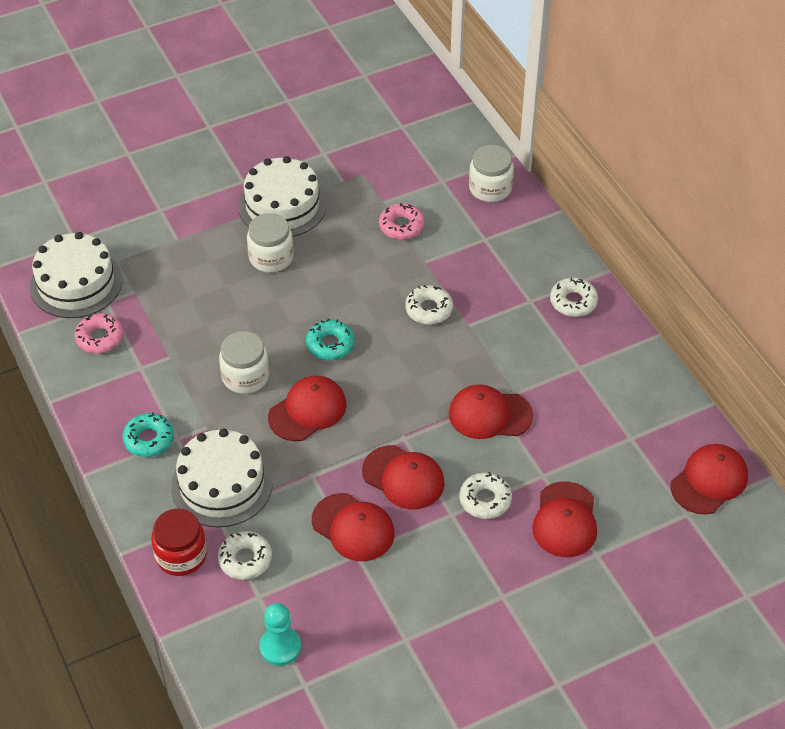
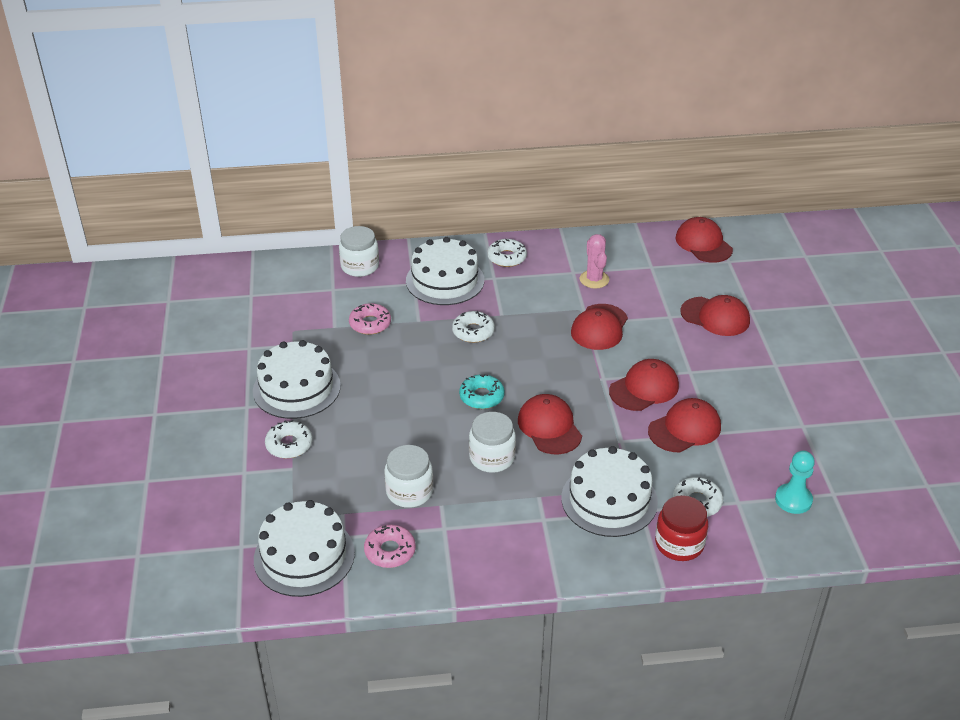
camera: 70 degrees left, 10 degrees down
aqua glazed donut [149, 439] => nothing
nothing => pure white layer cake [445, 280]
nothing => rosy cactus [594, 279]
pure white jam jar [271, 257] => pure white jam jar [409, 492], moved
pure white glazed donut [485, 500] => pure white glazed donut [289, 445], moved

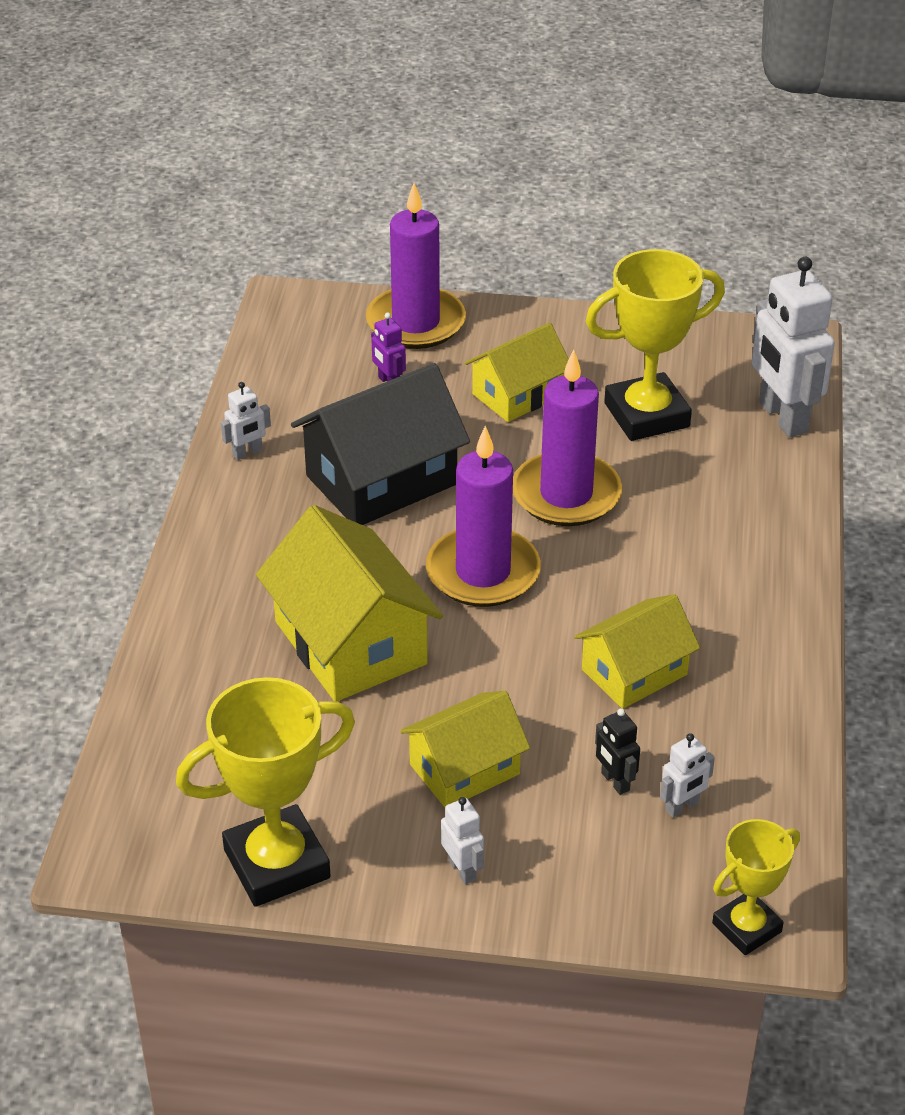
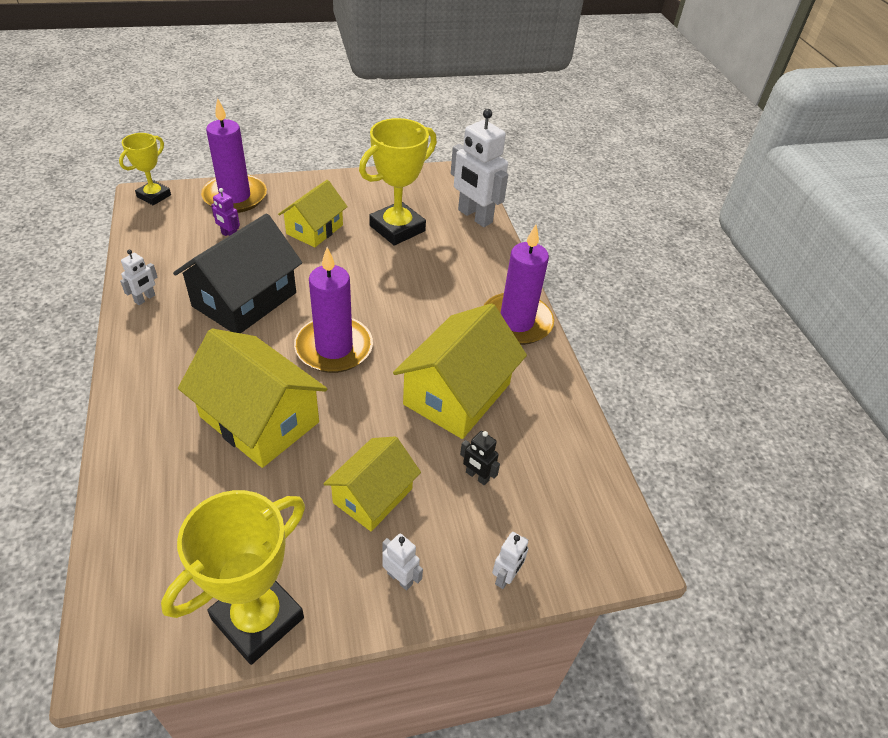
camera: 25 degrees left, 5 degrees up
violet pillar candle [566, 494] => violet pillar candle [516, 322], moved
pure white toy robot [682, 807] => pure white toy robot [505, 577], moved
golden trophy [746, 927] => golden trophy [154, 196], moved
golden house [634, 672] => golden house [457, 394], x1.59

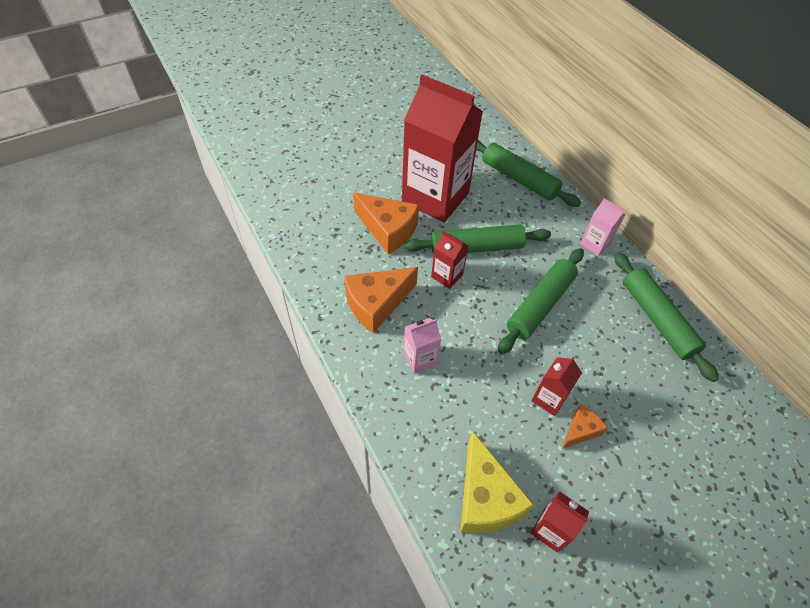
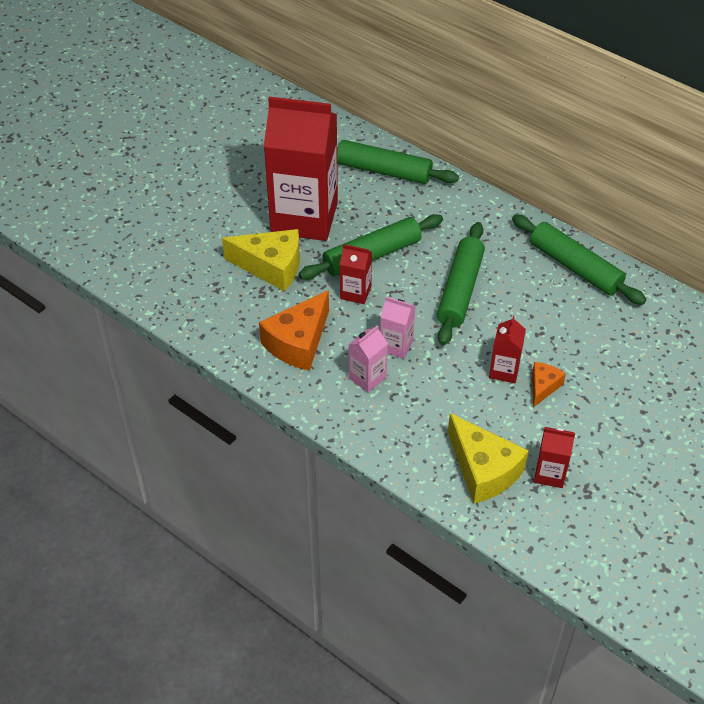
camera: 20 degrees left, 5 degrees down
rosy carton [595, 244] => rosy carton [396, 346], moved
orange piece of cheese [388, 230] => golden piece of cheese [271, 267]

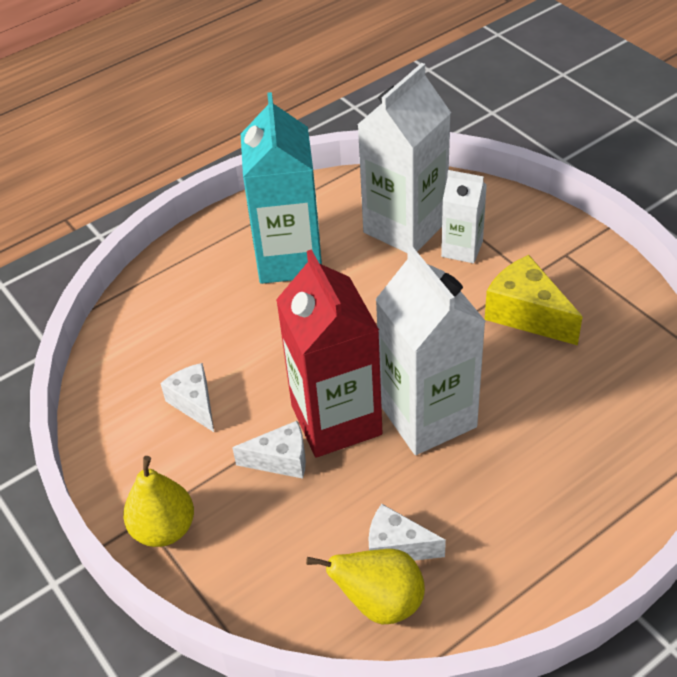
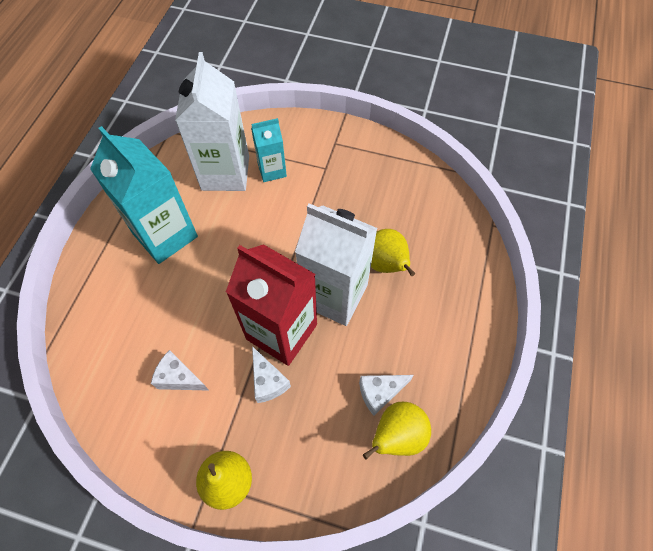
camera: 40 degrees left, 15 degrees up
golden piece of cheese [526, 314] => nothing
nothing => golden toy pear [386, 265]
pure white carton [462, 249] => aqua carton [272, 170]
pure white piece of cheese [281, 460] => pure white piece of cheese [268, 381], 105 degrees clockwise

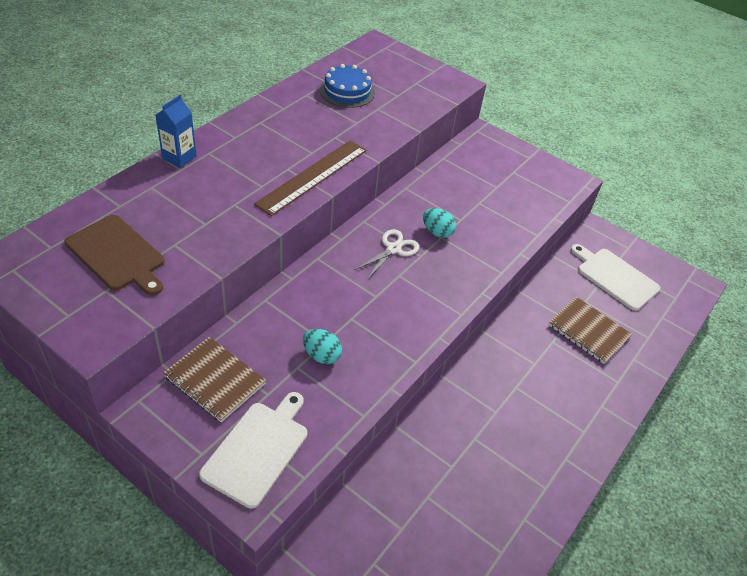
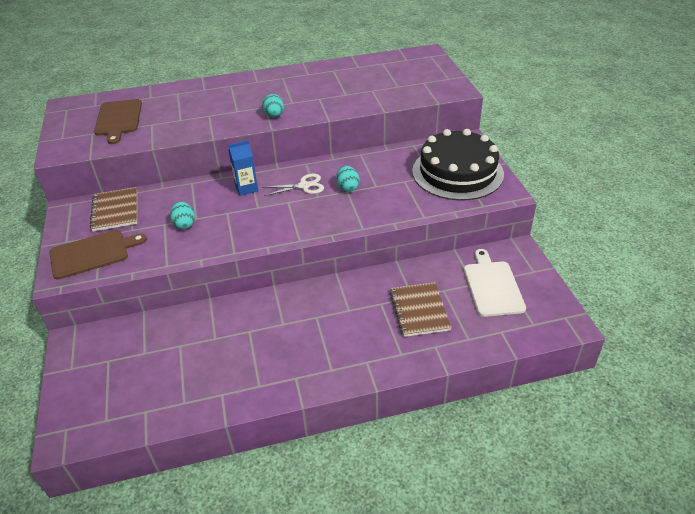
camera: 45 degrees right, 5 degrees down
cobalt layer cake [347, 91] => nothing
nothing => jet-black layer cake [457, 172]
cobalt carton [179, 157] => cobalt carton [246, 188], moved
russet ruler [313, 176] => aqua egg [274, 115]
pure white chopping board [257, 450] => russet chopping board [92, 253]

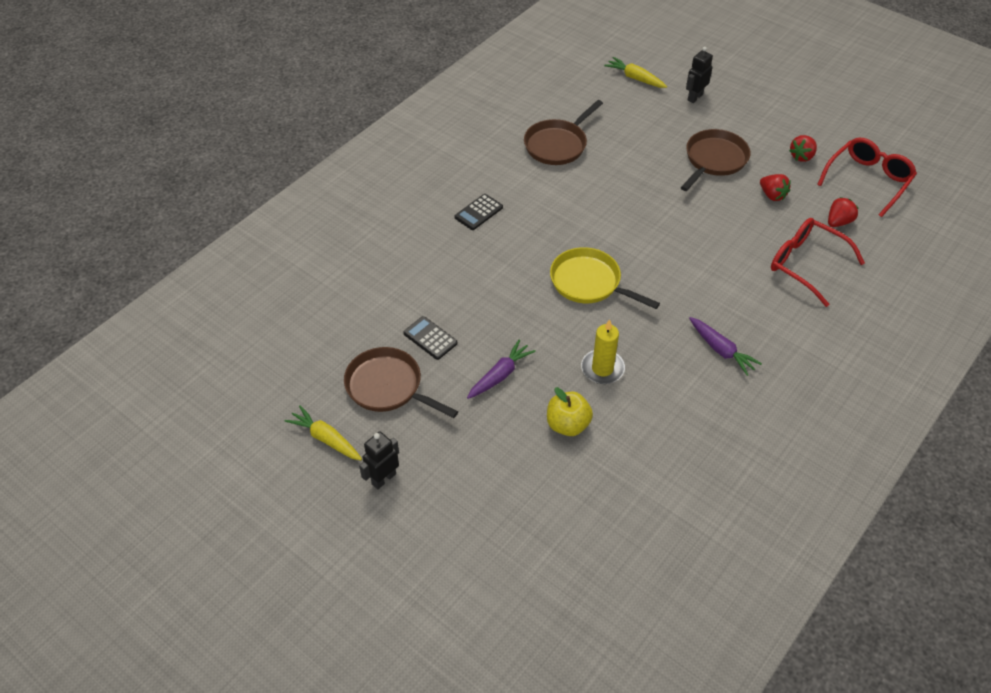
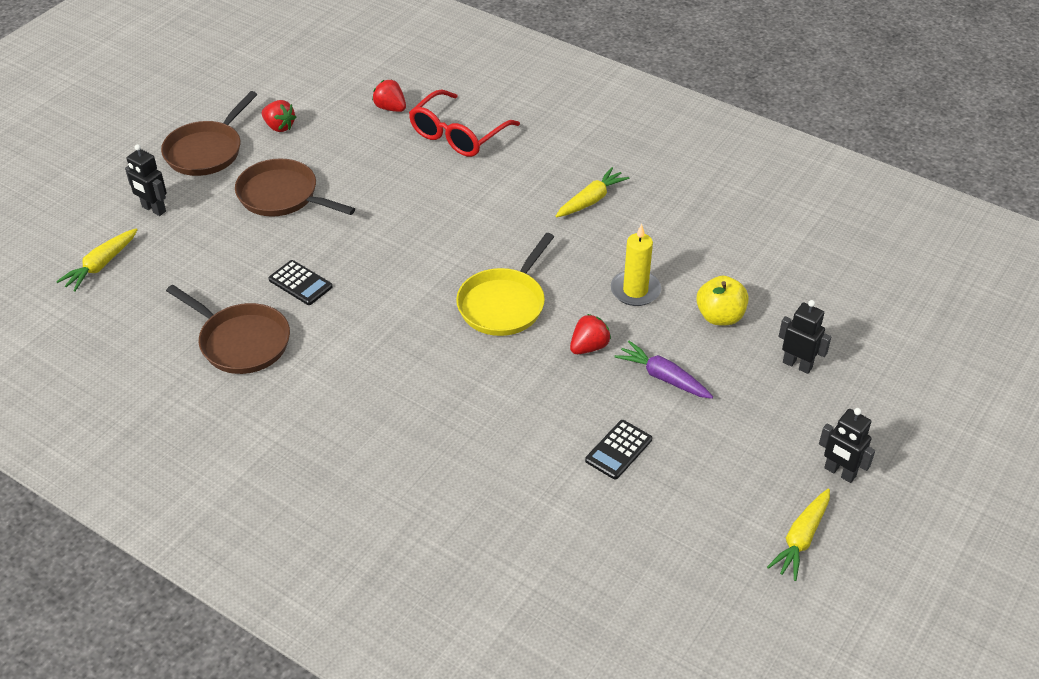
camera: 95 degrees left, 5 degrees down
red eyeglasses [868, 180] => nothing
nothing => jet-black toy robot [797, 365]
russet frying pan [388, 387] => russet frying pan [206, 151], moved
jet-black pocket calculator [478, 212] => jet-black pocket calculator [300, 283], moved
red toy strawberry [772, 195] => red toy strawberry [589, 347], moved
violet carrot [721, 350] => golden carrot [591, 200]

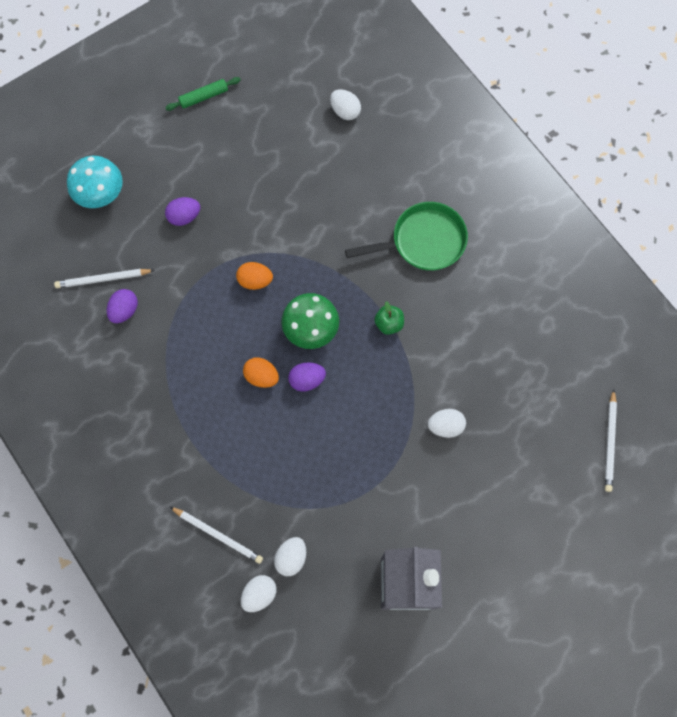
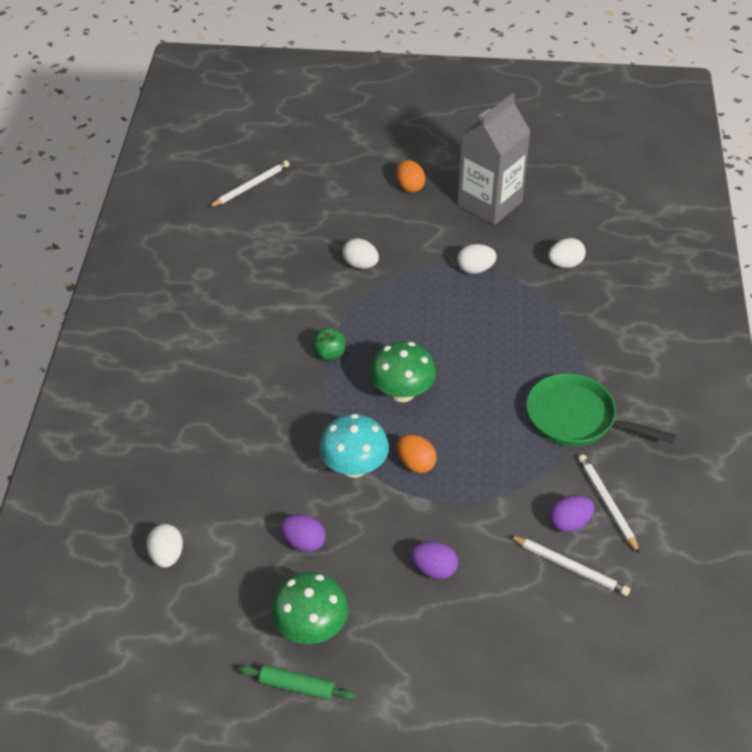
camera: 140 degrees left, 25 degrees down
nothing => green toadstool [311, 628]
aqua toadstool [101, 195] => aqua toadstool [354, 467], moved
pure white wooden pencil [217, 535] => pure white wooden pencil [607, 504], moved
pure white egg [259, 594] => pure white egg [475, 269], moved
orange egg [261, 376] => orange egg [410, 186], moved
violet egg [307, 380] => violet egg [303, 542], moved
green frying pan [423, 241] => green frying pan [576, 418], moved

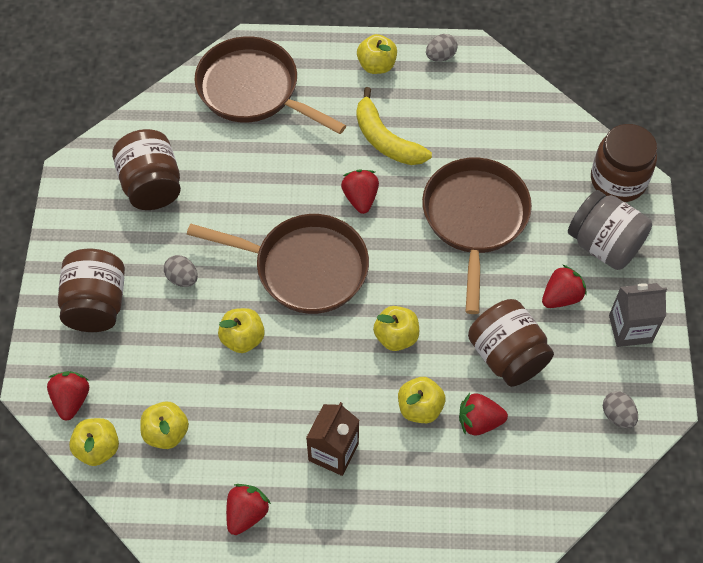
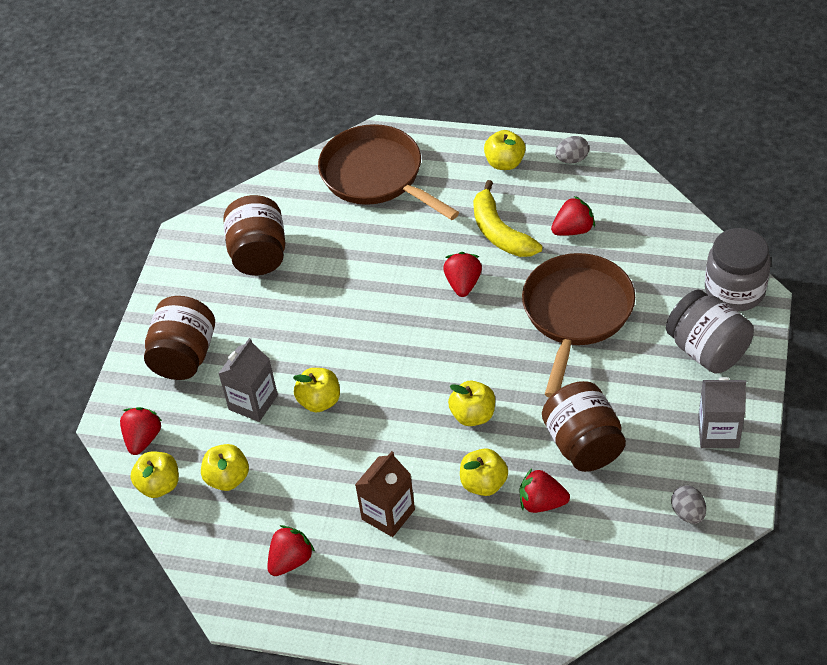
camera: 15 degrees right, 10 degrees down
grey egg [182, 278] => nothing
russet frying pan [305, 268] => nothing
nothing => grey carton [253, 402]
red toy strawberry [561, 297] => red toy strawberry [573, 230], moved
russet jam jar [618, 180] => grey jam jar [734, 290]

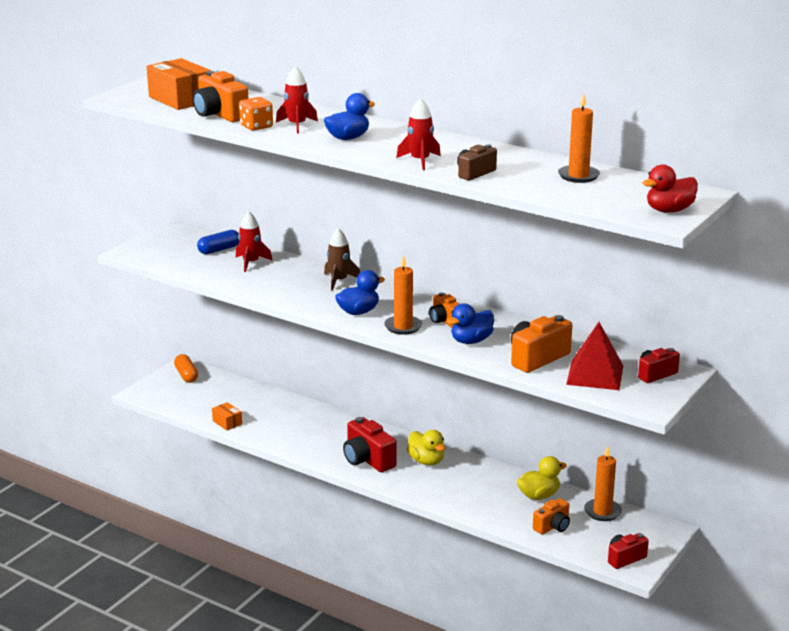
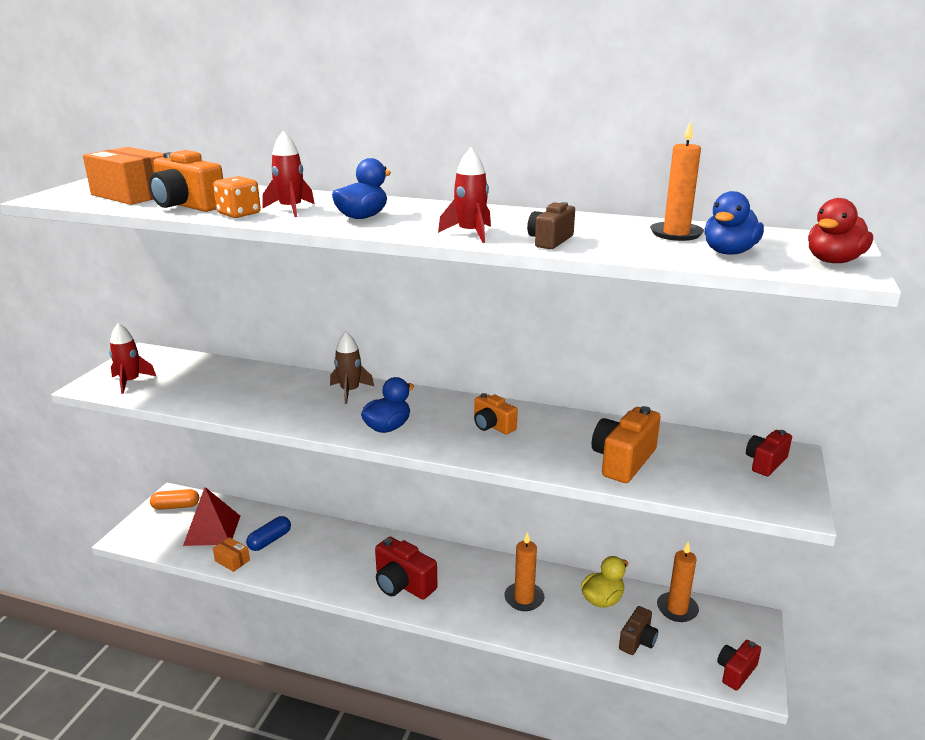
camera: 15 degrees left, 0 degrees up
golden rubber duck [426, 461] => nothing
cobalt pill [219, 250] => cobalt pill [270, 540], moved
red toy rocket [251, 263] => red toy rocket [130, 382], moved
orange pillar candle [403, 327] => orange pillar candle [524, 598], moved
cobalt rubber duck [471, 341] => cobalt rubber duck [729, 252], moved
red pyramid [595, 375] => red pyramid [212, 530], moved
orange camera [552, 526] => russet camera [637, 641]
orange pill [186, 375] => orange pill [176, 506], 60 degrees counterclockwise

